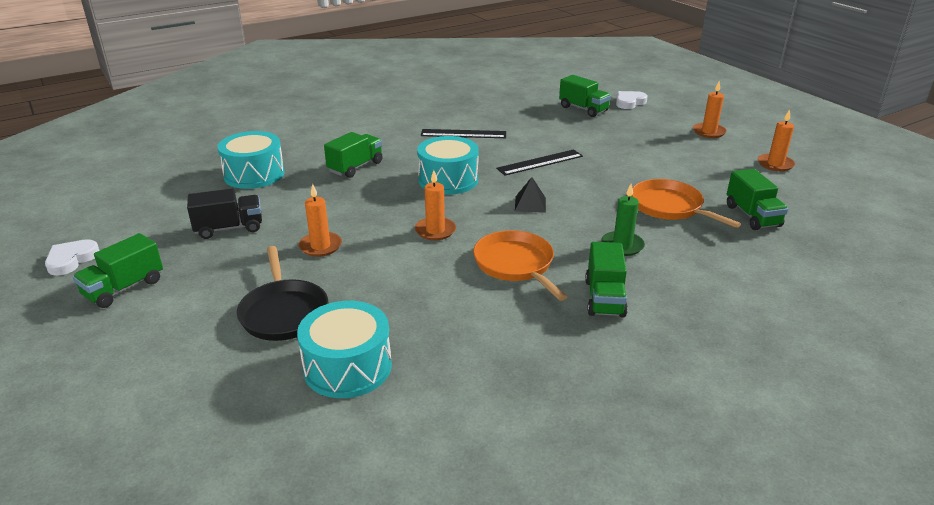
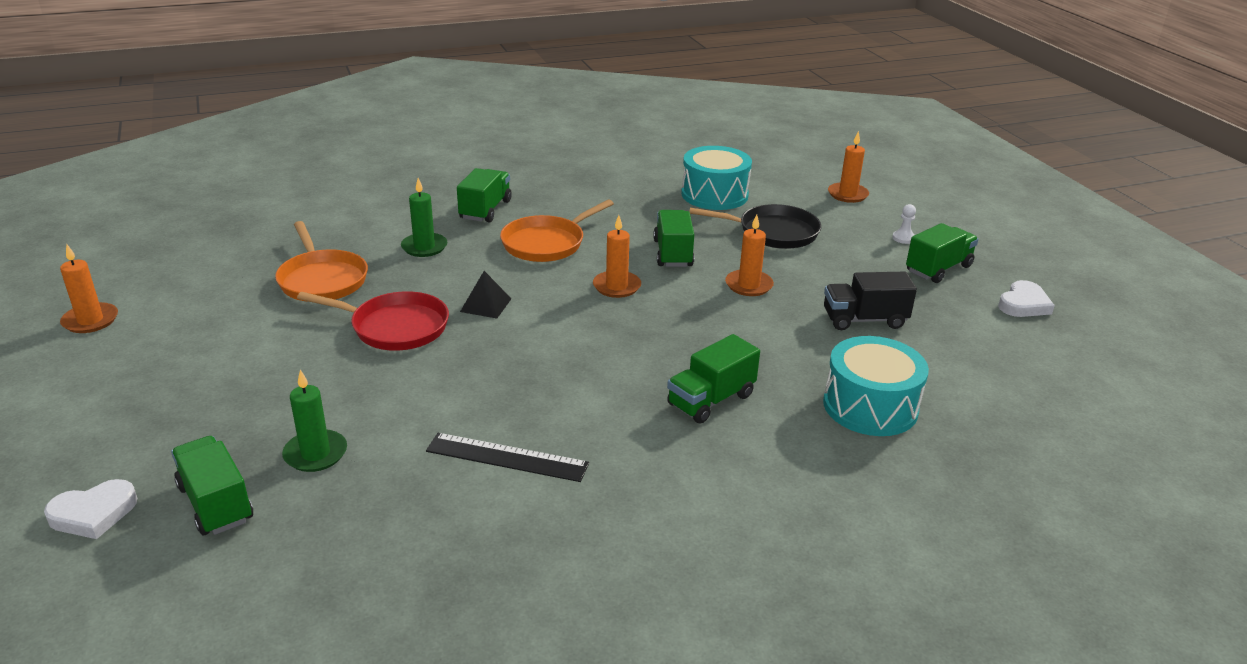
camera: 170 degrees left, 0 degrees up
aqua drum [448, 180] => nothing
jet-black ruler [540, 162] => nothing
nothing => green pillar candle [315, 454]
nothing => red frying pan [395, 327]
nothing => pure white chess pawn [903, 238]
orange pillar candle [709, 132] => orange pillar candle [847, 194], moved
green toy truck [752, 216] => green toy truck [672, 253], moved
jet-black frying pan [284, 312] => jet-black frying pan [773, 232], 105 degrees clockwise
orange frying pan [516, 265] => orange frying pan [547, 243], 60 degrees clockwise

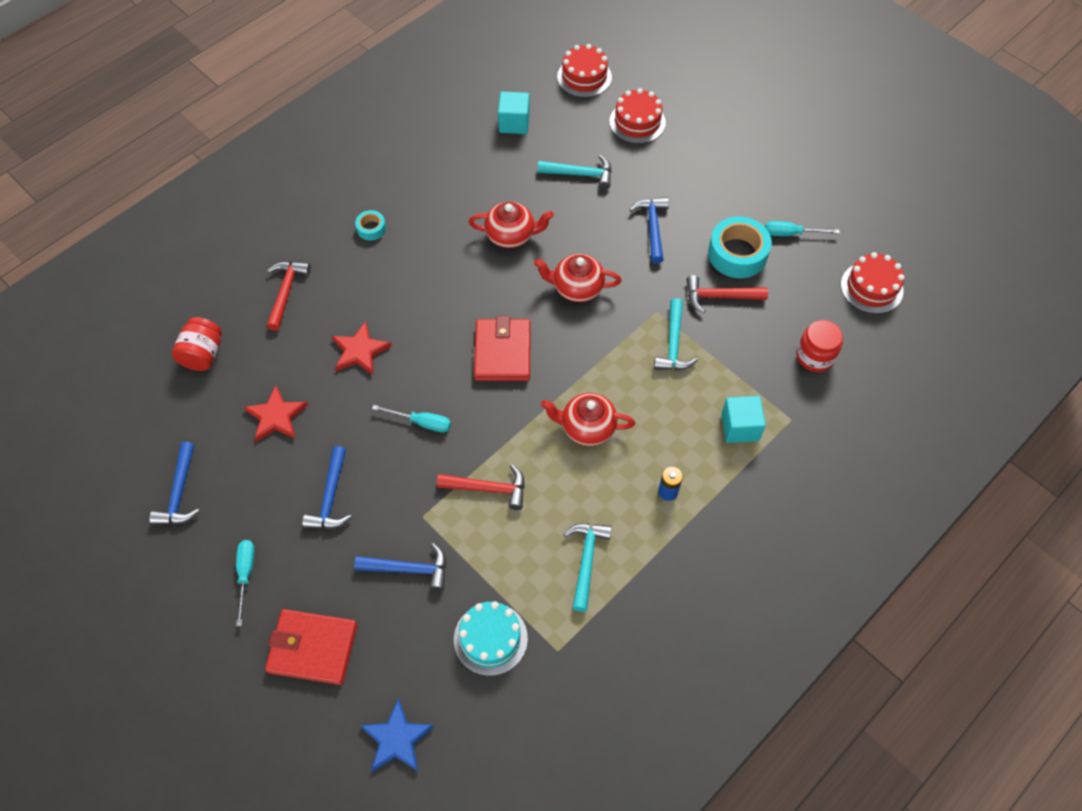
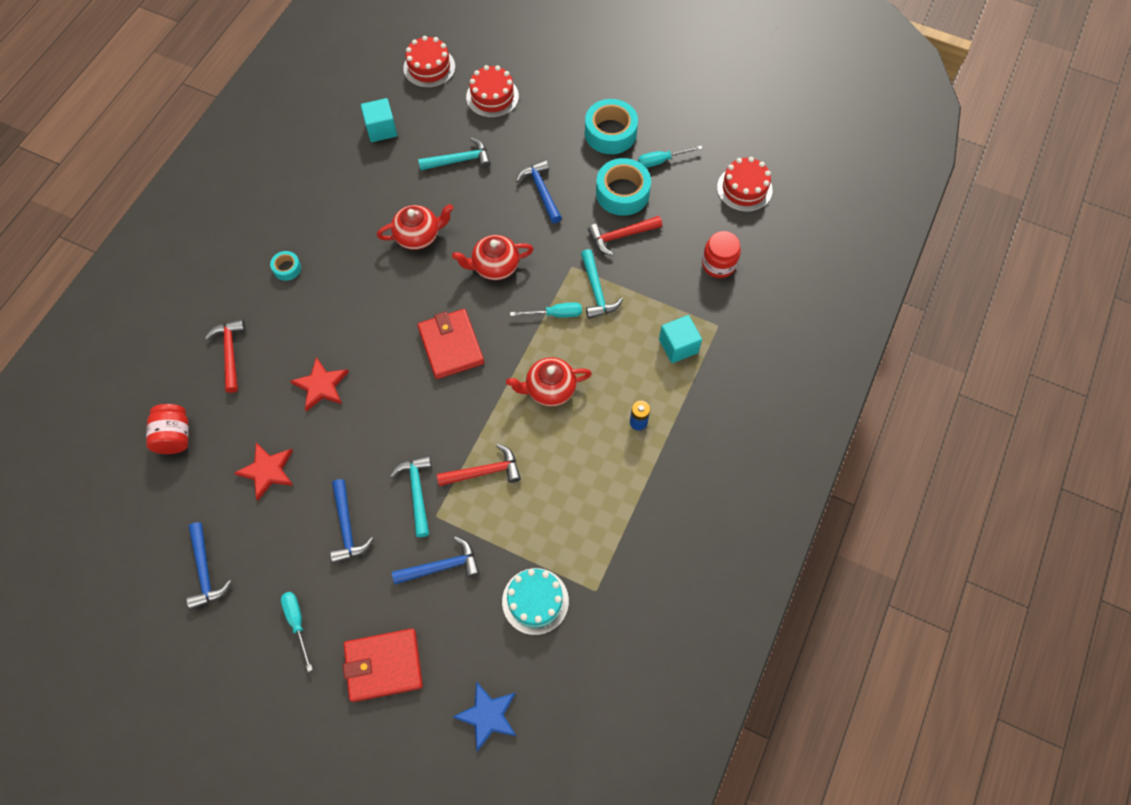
camera: 20 degrees left, 5 degrees up
nothing => aqua roll of tape [610, 133]
aqua hand screwdriver [421, 422] => aqua hand screwdriver [555, 314], moved
aqua claw hammer [586, 560] => aqua claw hammer [417, 492], moved

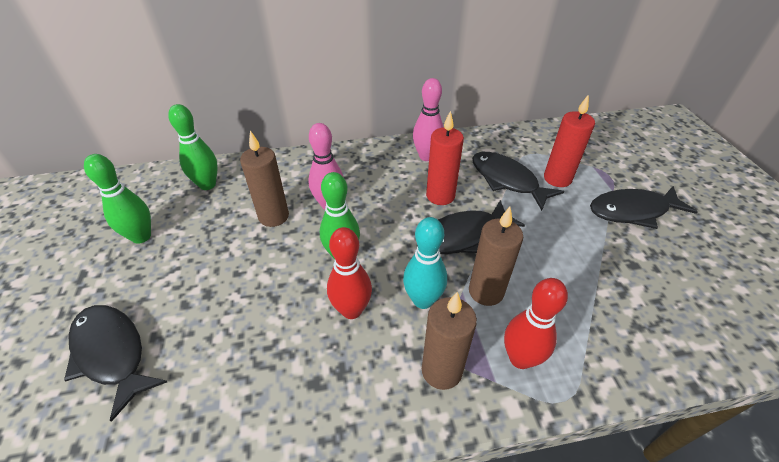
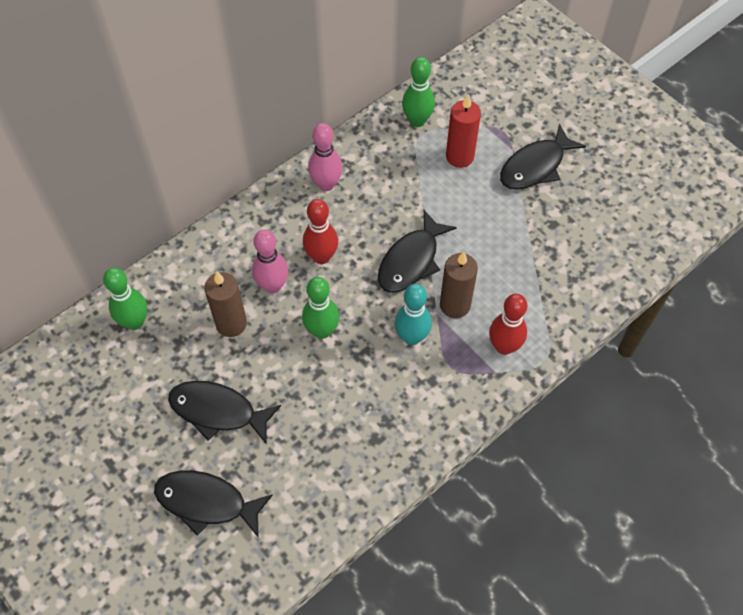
camera: 30 degrees left, 15 degrees up
russet pillar candle [441, 371] => nothing
red pillar candle [440, 196] => nothing
green tenpin [141, 236] => green tenpin [417, 121], moved
red tenpin [351, 310] => red tenpin [321, 257], moved
jet-black toy fish [507, 180] => jet-black toy fish [218, 411], moved

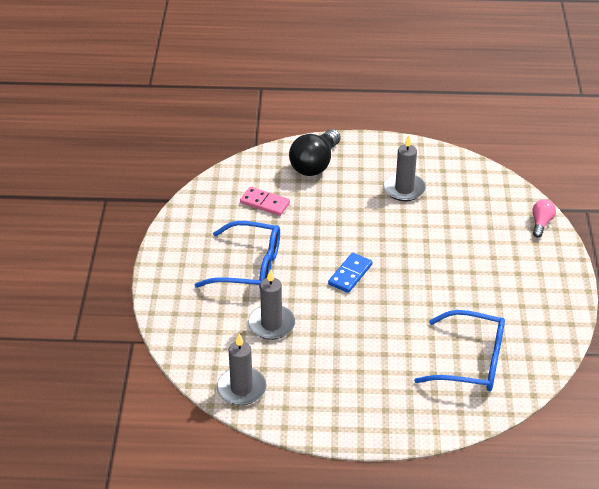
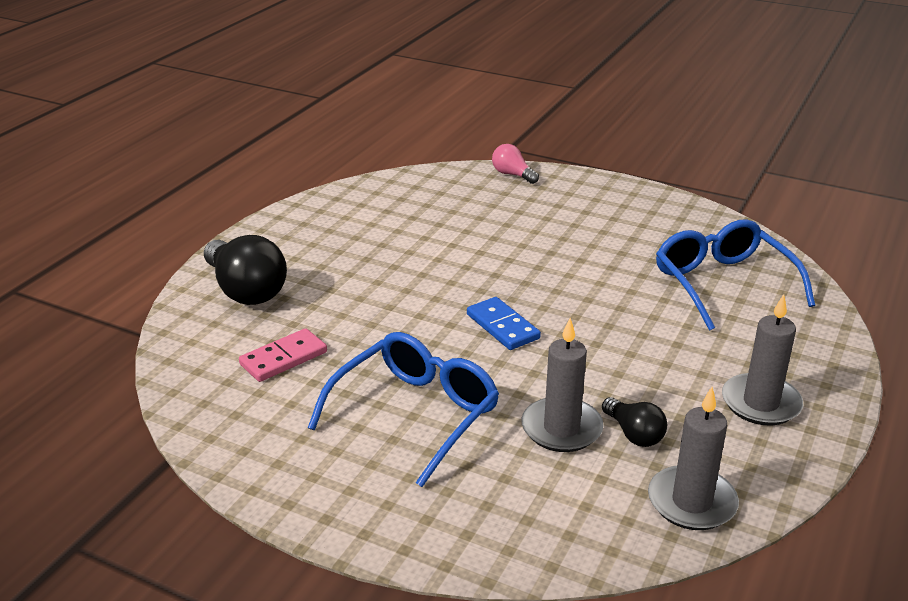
camera: 65 degrees left, 10 degrees down
nothing => jet-black bulb [634, 434]
grey pillar candle [404, 189] => grey pillar candle [760, 403], moved
cobalt eyeglasses [471, 361] => cobalt eyeglasses [722, 284], 60 degrees counterclockwise

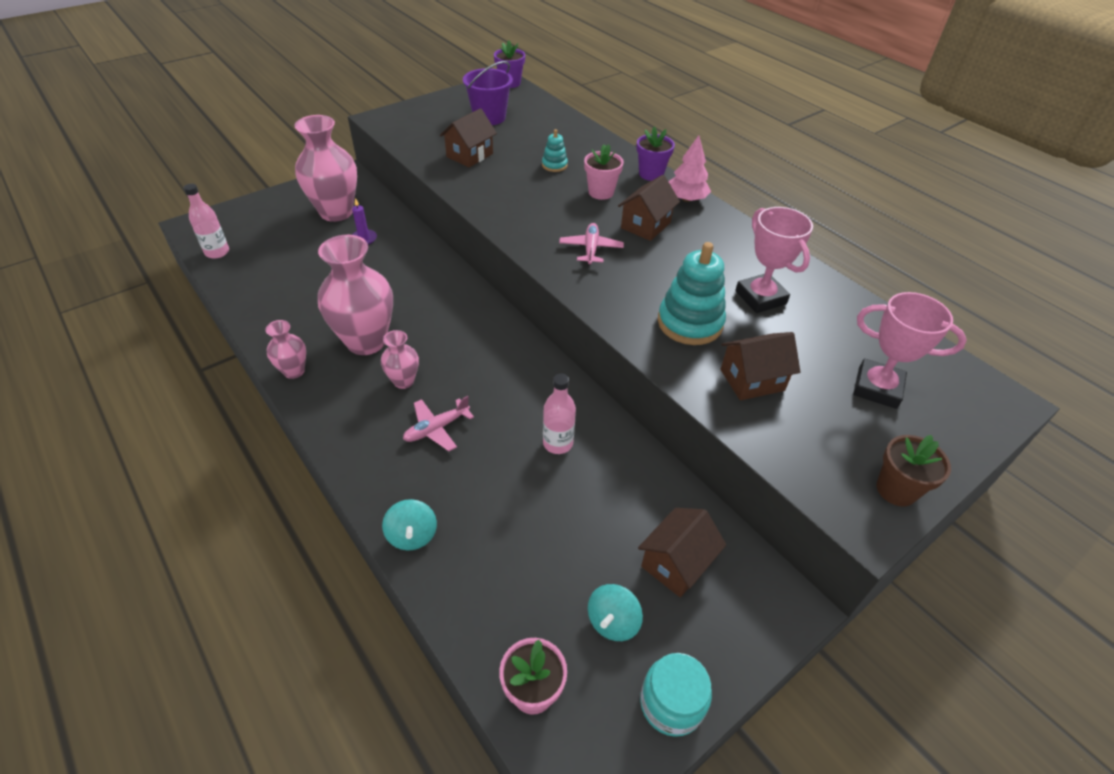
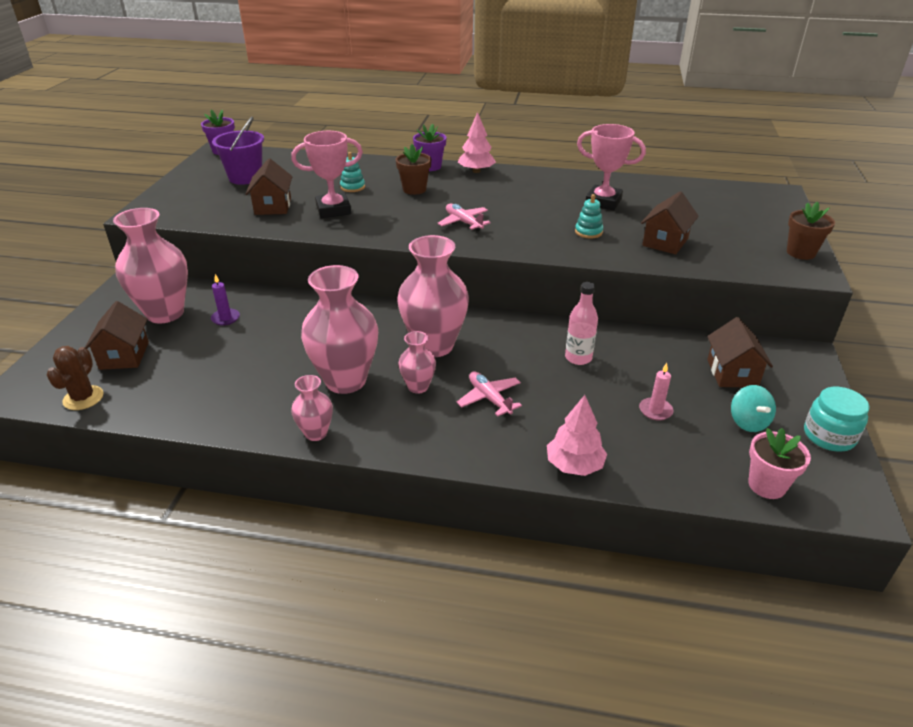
camera: 40 degrees left, 10 degrees down
nothing => rosy flower vase [434, 346]
nothing => rosy pillar candle [655, 410]
russet house [645, 225] => russet house [124, 355], moved
rosy trophy [877, 388] => rosy trophy [333, 210], moved
rosy flask [217, 252] => russet cactus [83, 398]
aqua whirligig [412, 535] => rosy toy tree [574, 465]
rosy flower pot [601, 192] => russet flower pot [414, 189]
rosy toy plane [436, 428] => rosy toy plane [489, 398], 135 degrees clockwise
aqua stacking toy [690, 323] => aqua stacking toy [588, 232], x0.51

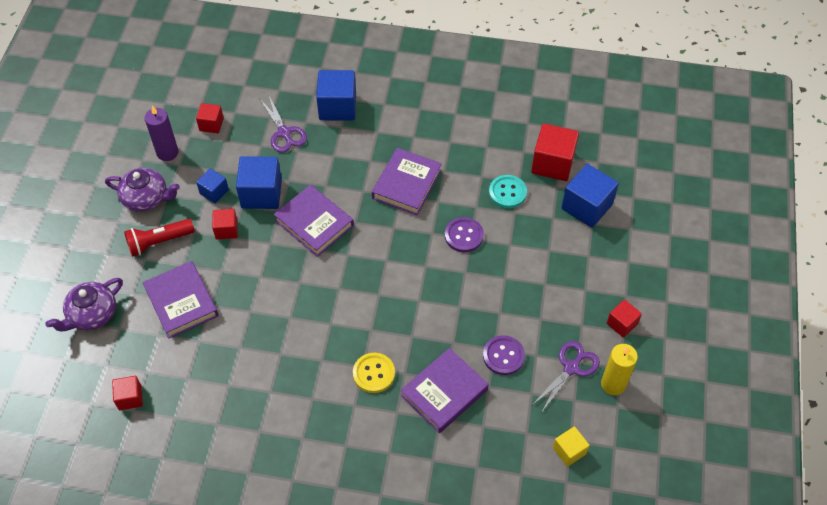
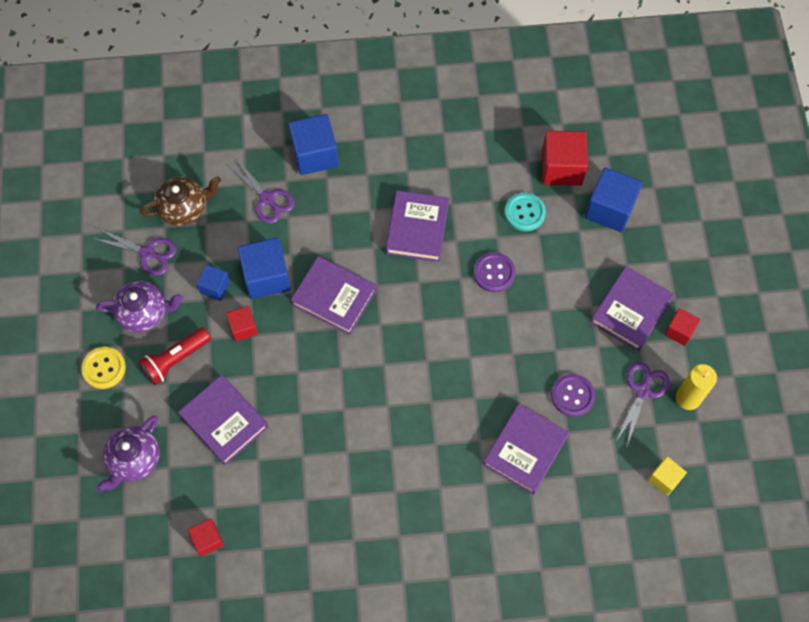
camera: 15 degrees left, 10 degrees up
nothing => violet hardback [631, 311]
golden sewing button [374, 373] => golden sewing button [104, 368], moved
violet pillar candle [167, 152] => violet scissors [147, 253]
red cube [211, 124] => russet teapot [184, 208]

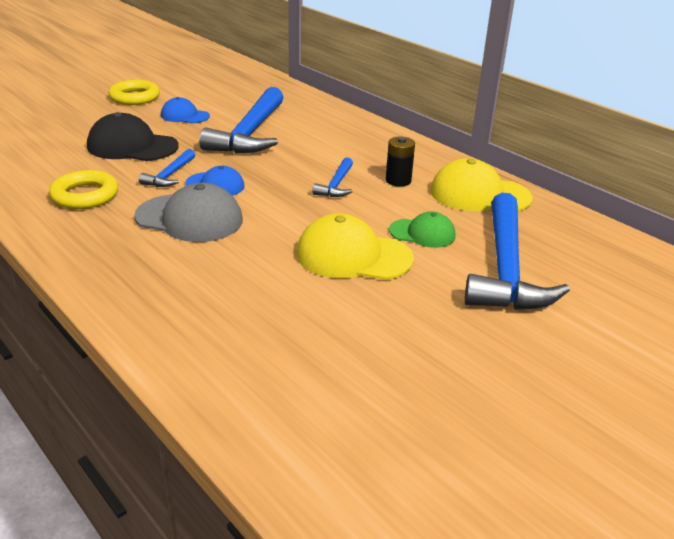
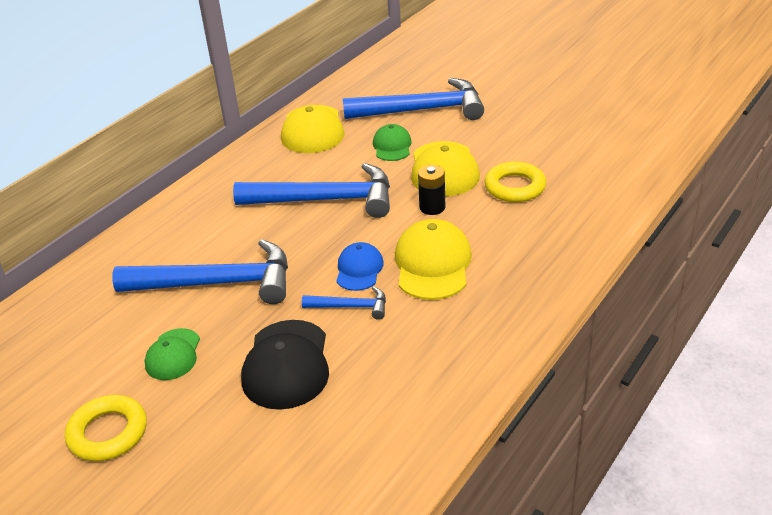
camera: 100 degrees left, 5 degrees up
golden hoop [85, 195] => golden hoop [515, 187], moved
jet-black battery [398, 181] => jet-black battery [432, 207], moved
grey peaked cap [189, 218] => golden peaked cap [433, 264]
cobalt peaked cap [185, 116] => green peaked cap [173, 355]
cobalt claw hammer [336, 185] => cobalt claw hammer [326, 200], x2.13

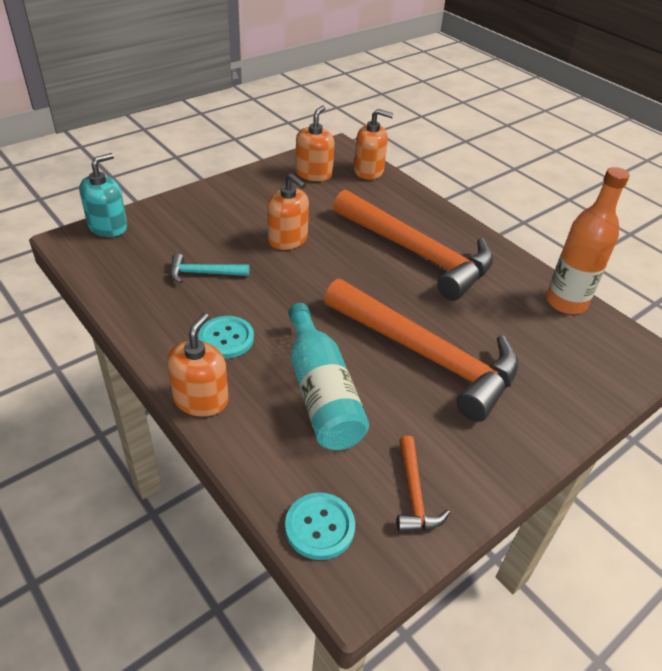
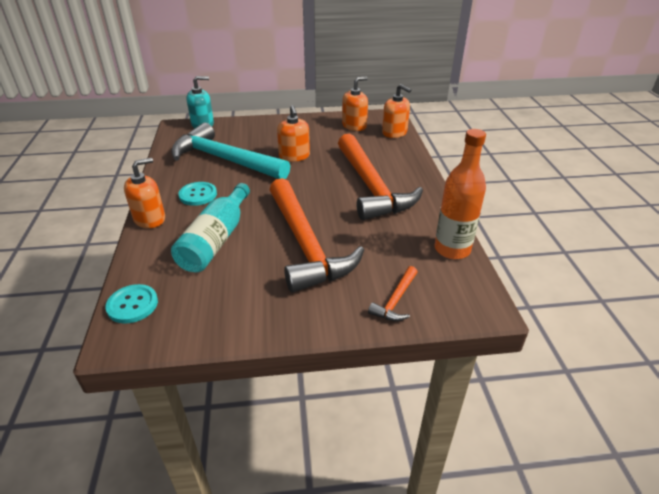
camera: 35 degrees right, 5 degrees down
orange claw hammer [414, 493] => orange claw hammer [395, 300], moved
aqua claw hammer [204, 273] => aqua claw hammer [225, 160], x2.40

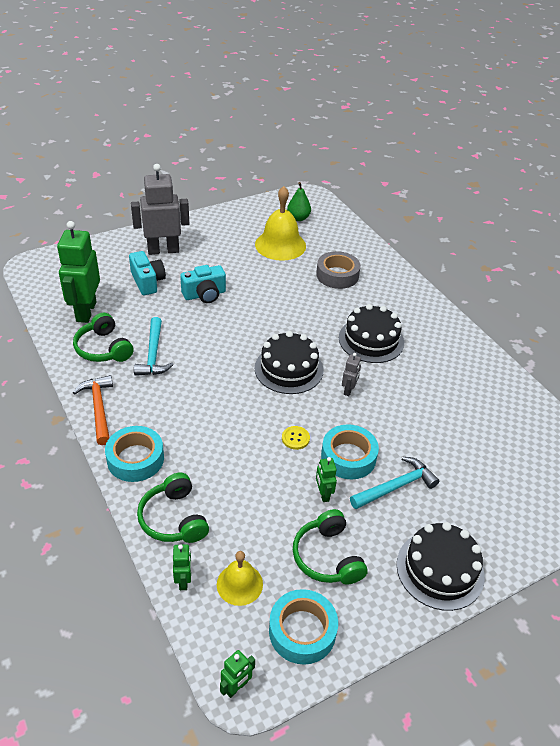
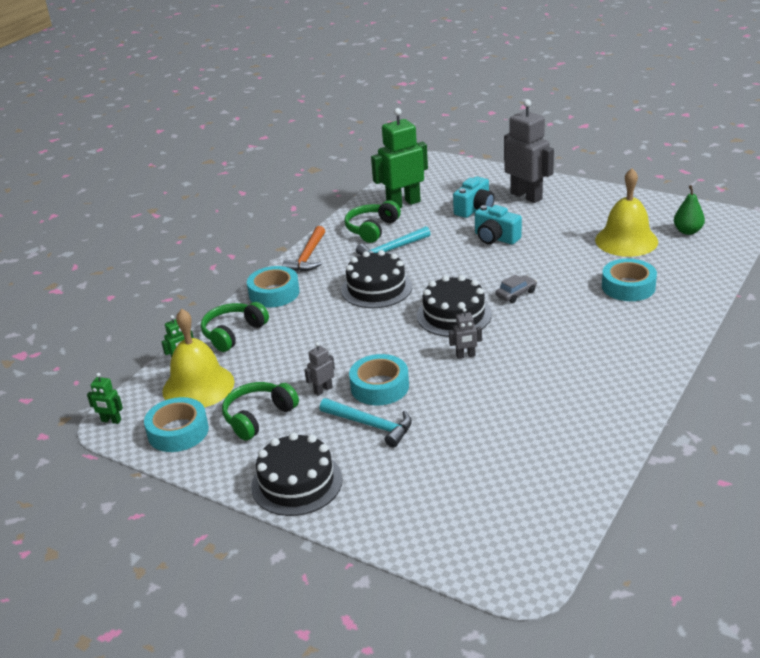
camera: 65 degrees right, 10 degrees down
golden sewing button [295, 438] => nothing
nothing => grey car [516, 294]
jet-black layer cake [371, 340] => jet-black layer cake [376, 288], moved
grey roll of tape [337, 275] => aqua roll of tape [628, 286]
green toy robot [323, 494] => grey toy robot [323, 390]
orange claw hammer [99, 408] => orange claw hammer [308, 257], 150 degrees clockwise
golden bell [239, 584] => golden bell [198, 386], x1.74

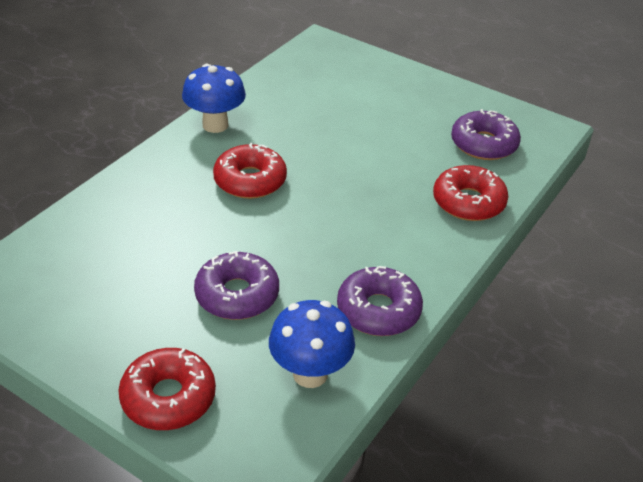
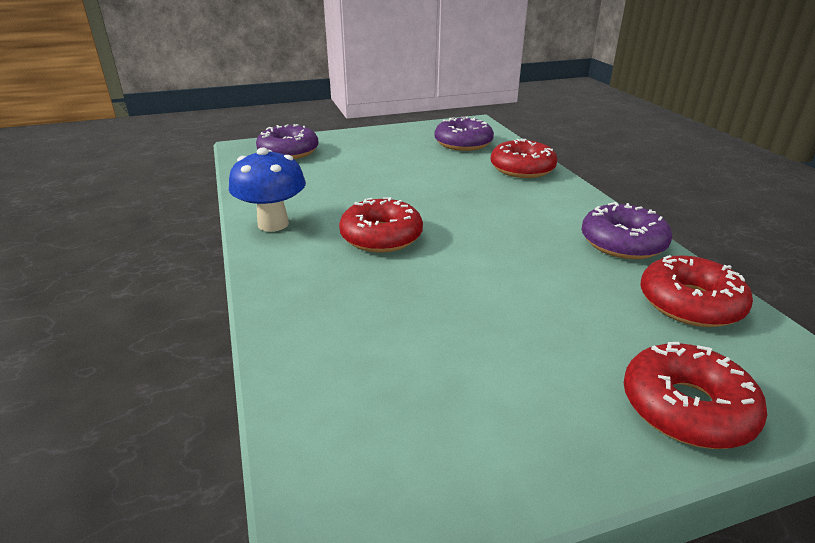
camera: 50 degrees left, 10 degrees down
violet glazed donut [237, 295] => violet glazed donut [288, 152], moved
cobalt toadstool [310, 374] => red glazed donut [690, 303]

